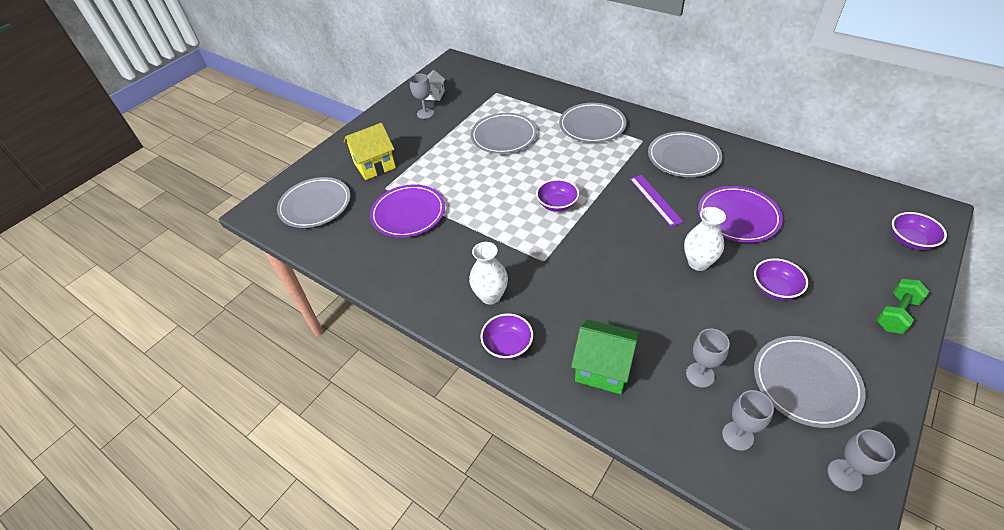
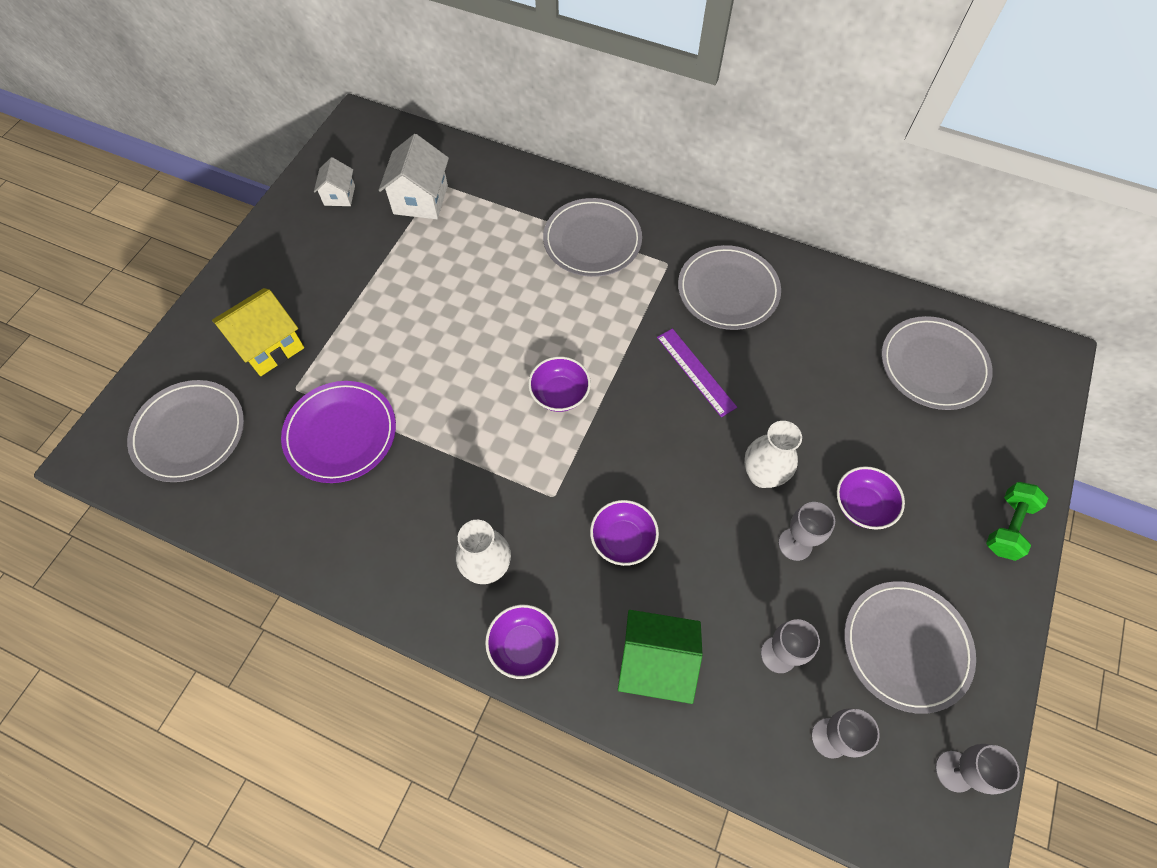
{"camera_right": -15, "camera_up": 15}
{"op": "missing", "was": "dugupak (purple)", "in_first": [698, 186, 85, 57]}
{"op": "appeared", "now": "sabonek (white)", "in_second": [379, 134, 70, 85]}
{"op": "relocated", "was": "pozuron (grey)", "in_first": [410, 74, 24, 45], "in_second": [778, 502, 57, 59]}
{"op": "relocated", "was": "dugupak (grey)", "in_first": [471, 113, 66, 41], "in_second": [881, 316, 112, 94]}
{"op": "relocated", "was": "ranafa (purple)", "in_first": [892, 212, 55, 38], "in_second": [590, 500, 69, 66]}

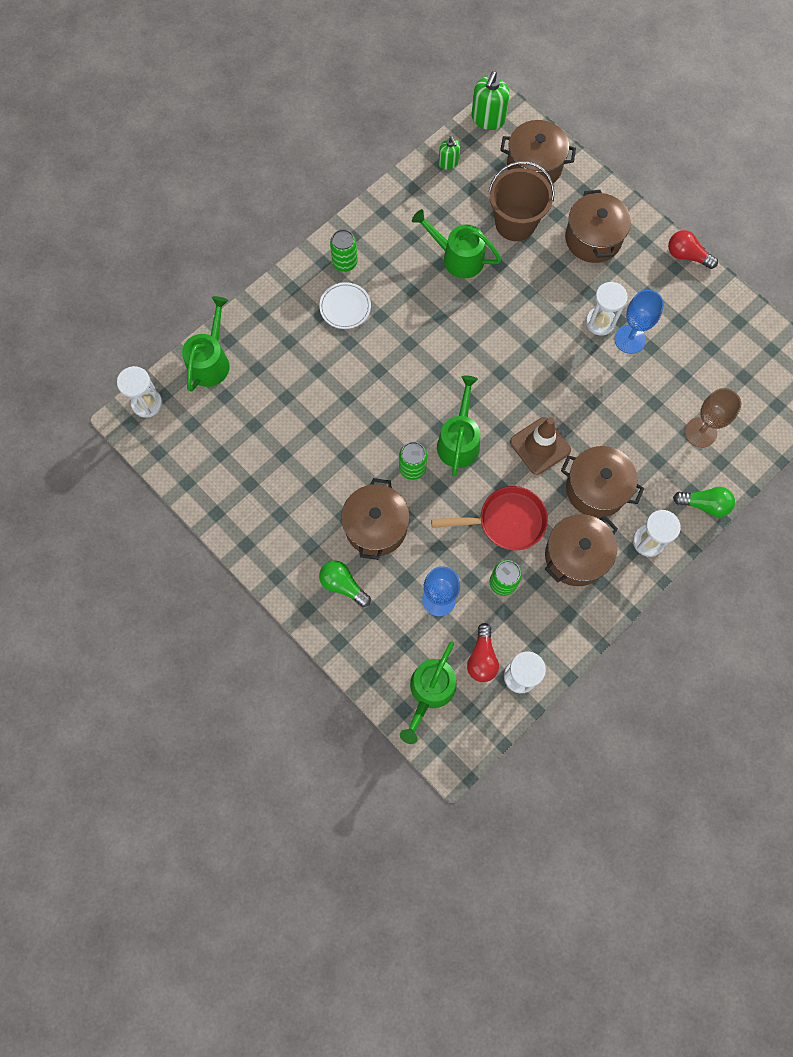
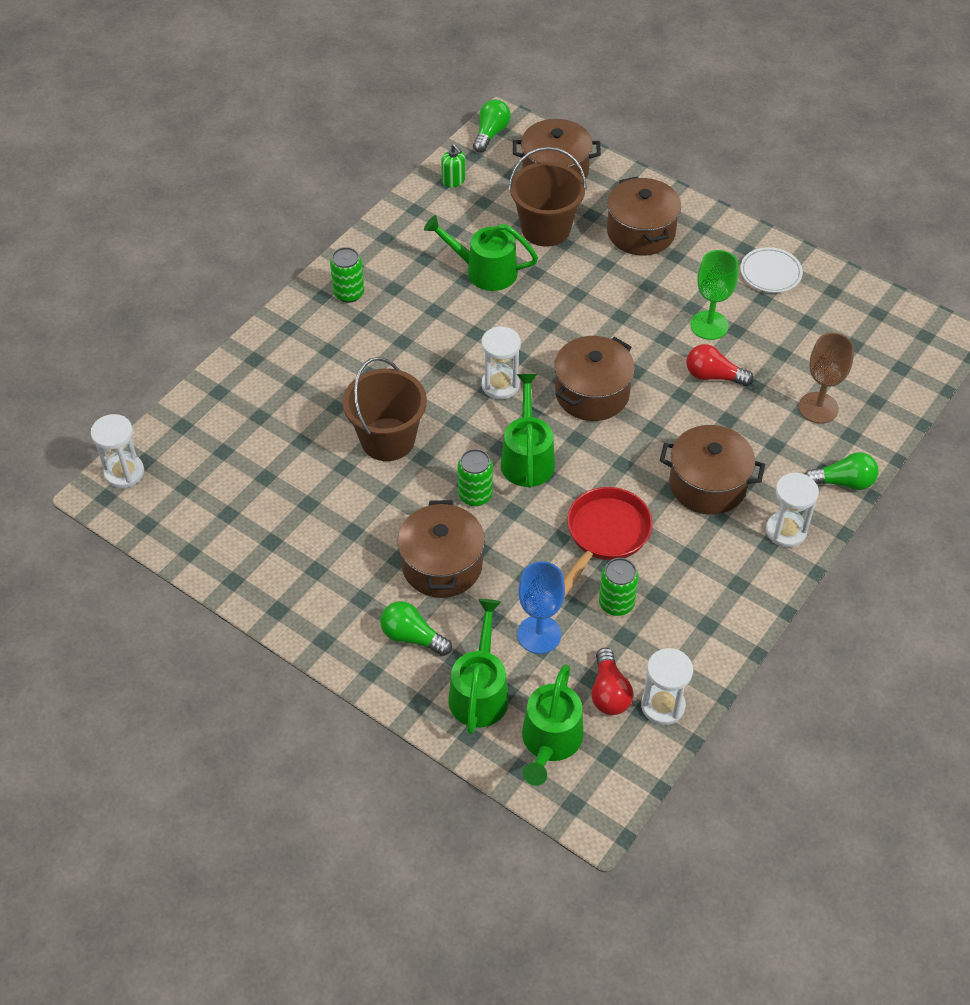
{"camera_right": -10, "camera_up": -20}
{"op": "missing", "was": "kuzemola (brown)", "in_first": [510, 417, 61, 58]}
{"op": "appeared", "now": "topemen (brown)", "in_second": [343, 357, 84, 104]}
{"op": "relocated", "was": "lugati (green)", "in_first": [182, 296, 48, 96], "in_second": [448, 599, 61, 135]}
{"op": "relocated", "was": "dugupak (white)", "in_first": [319, 282, 52, 47], "in_second": [740, 247, 63, 46]}
{"op": "relocated", "was": "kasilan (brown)", "in_first": [545, 514, 73, 72], "in_second": [554, 336, 81, 85]}
{"op": "relocated", "was": "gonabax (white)", "in_first": [586, 282, 42, 54], "in_second": [481, 326, 40, 73]}
{"op": "relocated", "was": "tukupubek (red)", "in_first": [668, 230, 50, 39], "in_second": [686, 344, 67, 42]}
{"op": "exchanged", "was": "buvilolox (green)", "now": "tukupubek (green)", "in_first": [471, 71, 39, 59], "in_second": [473, 100, 38, 53]}
{"op": "colour", "was": "pozuron (blue)", "now": "pozuron (green)", "in_first": [615, 290, 49, 64], "in_second": [690, 250, 48, 90]}
{"op": "spun", "was": "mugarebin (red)", "in_first": [431, 486, 117, 64], "in_second": [564, 487, 89, 111], "clockwise": -45}

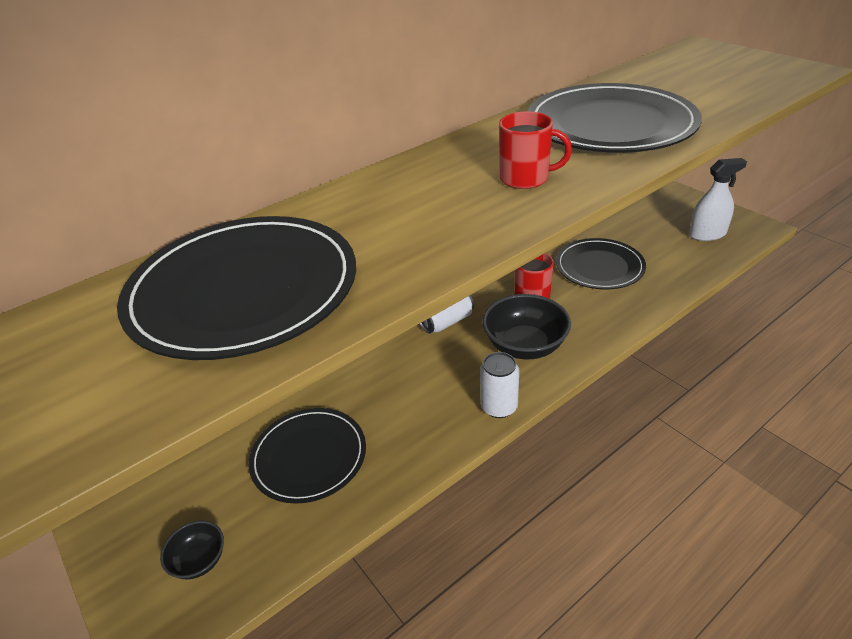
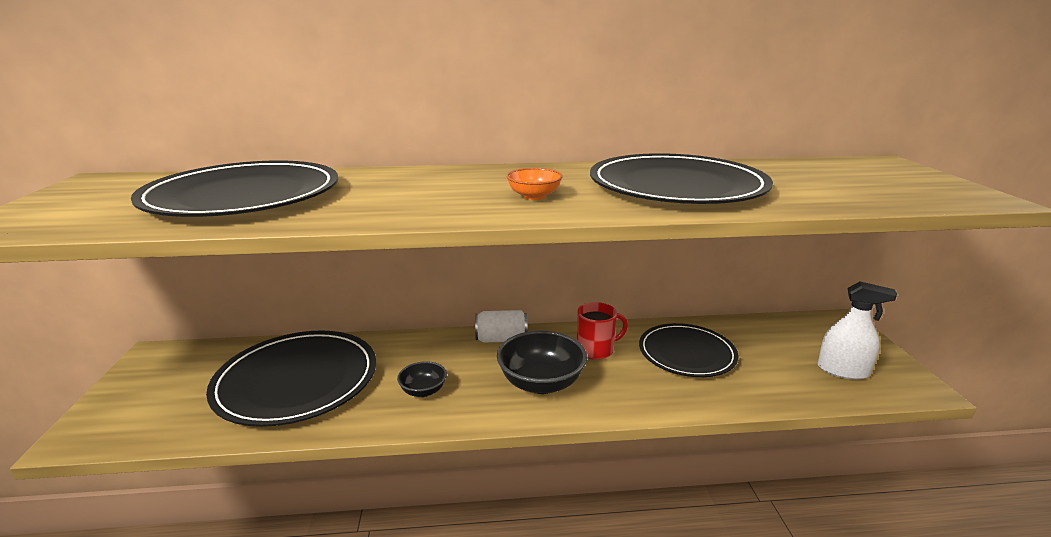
{"camera_right": 30, "camera_up": -15}
{"op": "missing", "was": "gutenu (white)", "in_first": [480, 352, 39, 66]}
{"op": "relocated", "was": "ranafa (black)", "in_first": [160, 521, 64, 59], "in_second": [397, 361, 50, 36]}
{"op": "exchanged", "was": "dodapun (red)", "now": "ranafa (orange)", "in_first": [499, 111, 73, 78], "in_second": [506, 168, 57, 32]}
{"op": "size", "was": "dugupak (black)", "in_first": [249, 408, 117, 96], "in_second": [206, 330, 170, 97], "ratio": 1.52}

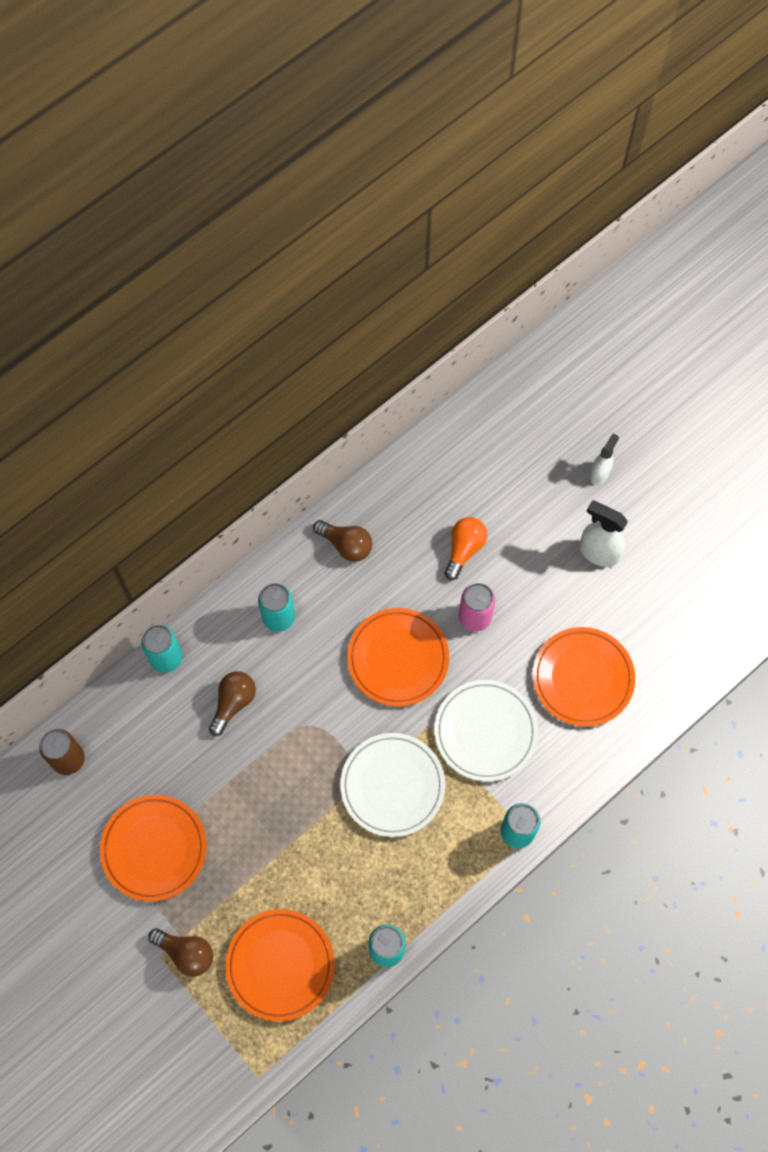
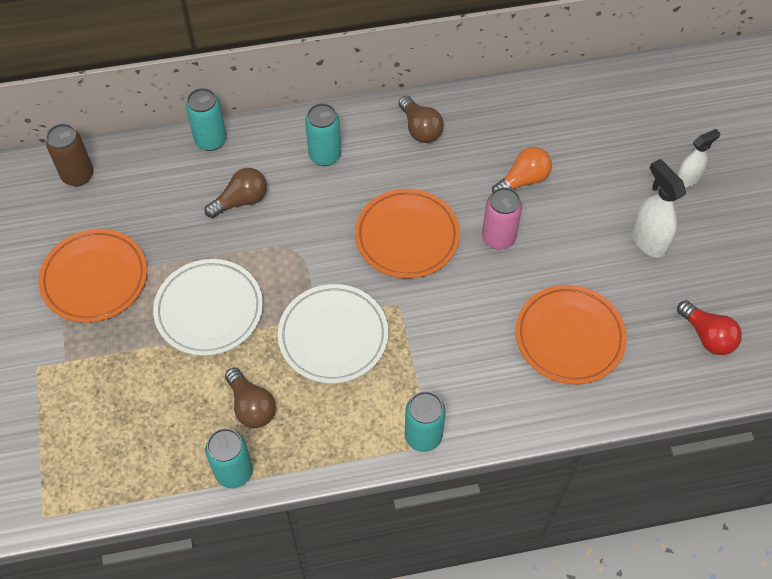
{"camera_right": 30, "camera_up": -10}
{"op": "missing", "was": "dugupak (orange)", "in_first": [225, 909, 110, 112]}
{"op": "appeared", "now": "tukupubek (red)", "in_second": [677, 300, 65, 55]}
{"op": "relocated", "was": "tukupubek (brown)", "in_first": [148, 928, 65, 49], "in_second": [225, 367, 51, 61]}
{"op": "relocated", "was": "dugupak (white)", "in_first": [434, 680, 104, 101], "in_second": [153, 259, 110, 97]}

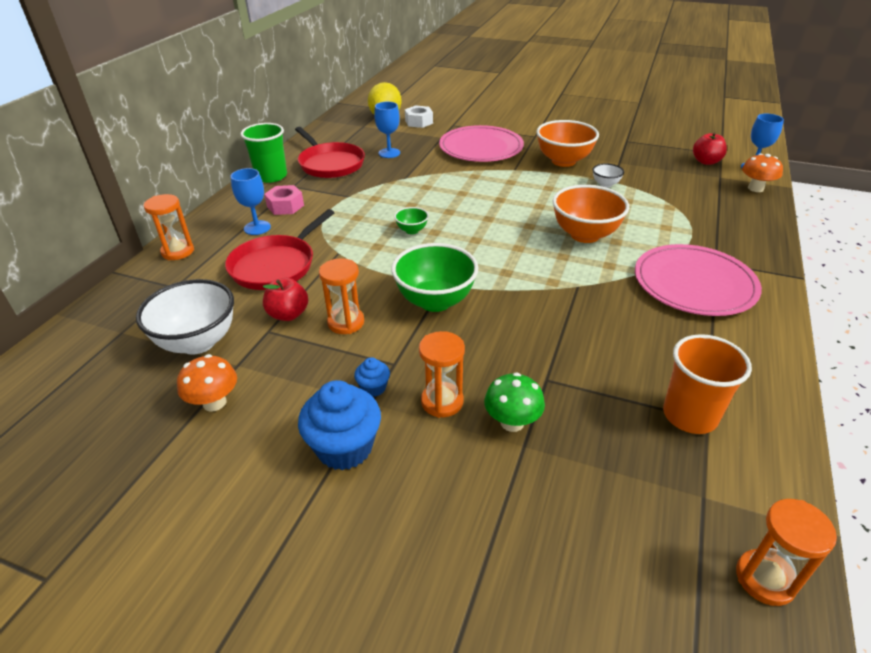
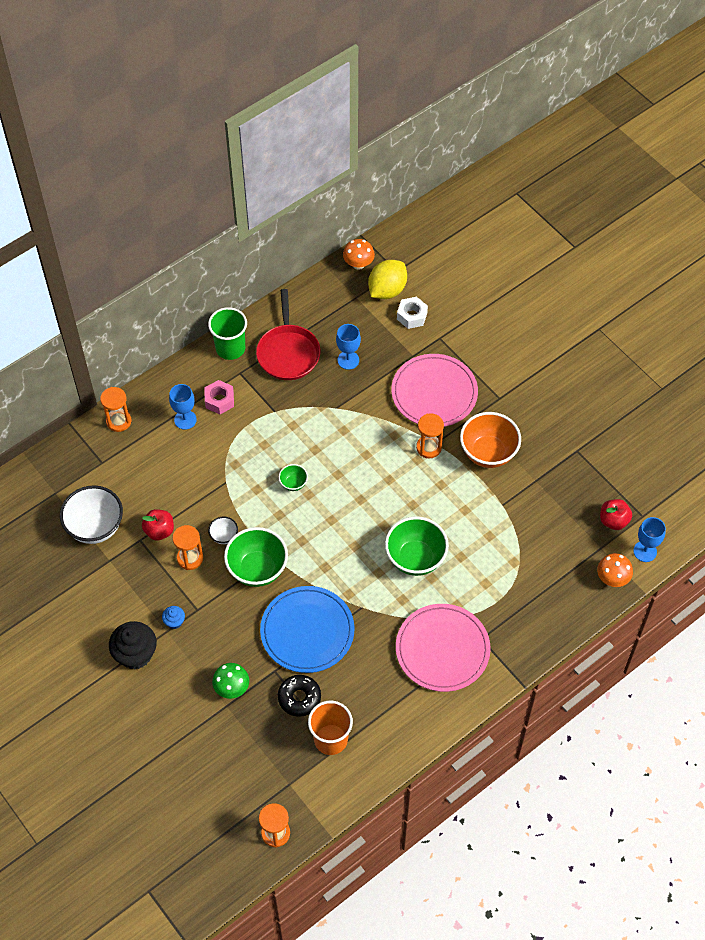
{"camera_right": 30, "camera_up": 20}
{"op": "missing", "was": "mugarebin (red)", "in_first": [225, 209, 110, 81]}
{"op": "appeared", "now": "dugupak (blue)", "in_second": [260, 586, 95, 87]}
{"op": "appeared", "now": "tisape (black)", "in_second": [278, 675, 43, 42]}
{"op": "relocated", "was": "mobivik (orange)", "in_first": [177, 354, 60, 57], "in_second": [343, 239, 32, 31]}
{"op": "relocated", "was": "gonabax (orange)", "in_first": [419, 331, 46, 87], "in_second": [416, 413, 28, 45]}
{"op": "relocated", "was": "ranafa (white)", "in_first": [593, 163, 31, 25], "in_second": [208, 517, 30, 27]}
{"op": "colour", "was": "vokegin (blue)", "now": "vokegin (black)", "in_first": [298, 380, 83, 90], "in_second": [109, 621, 48, 48]}
{"op": "colour", "was": "ranafa (orange)", "now": "ranafa (green)", "in_first": [552, 185, 77, 58], "in_second": [385, 516, 64, 60]}

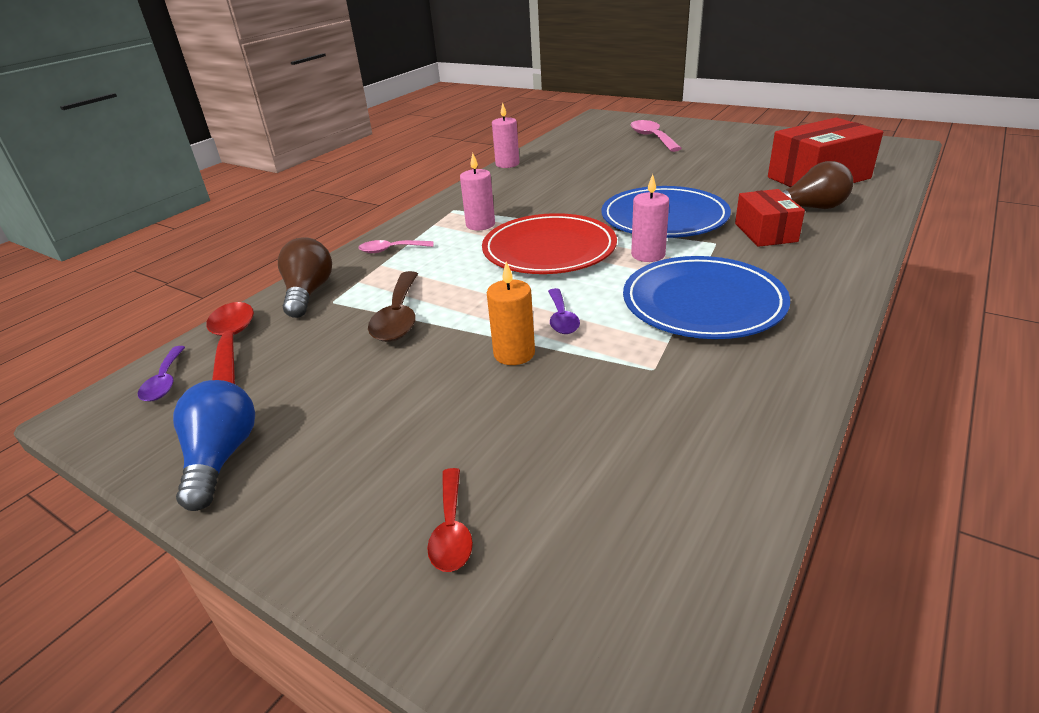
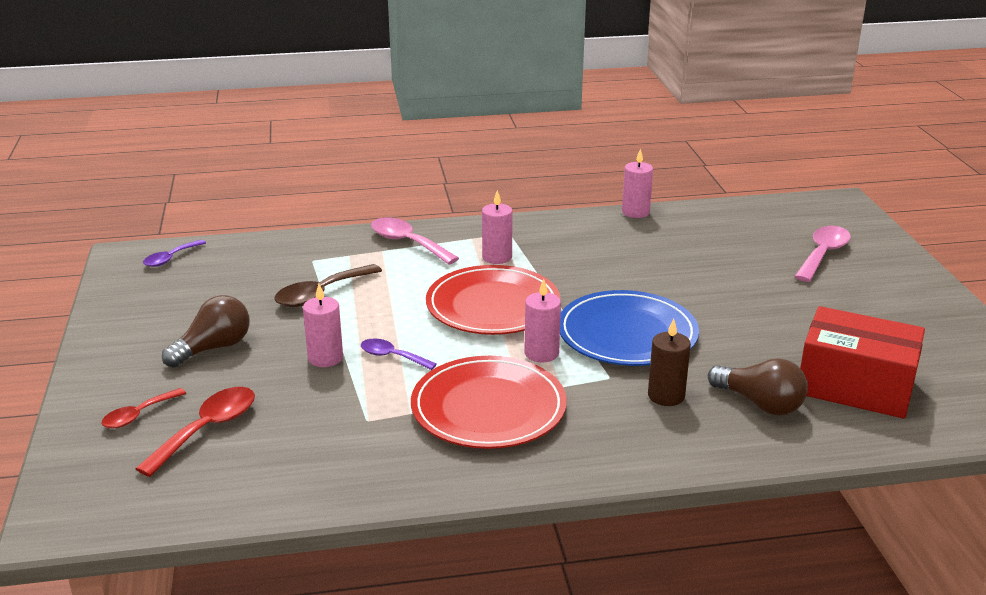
{"camera_right": 45, "camera_up": -5}
{"op": "missing", "was": "tukupubek (blue)", "in_first": [173, 380, 82, 131]}
{"op": "relocated", "was": "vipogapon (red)", "in_first": [206, 302, 48, 82], "in_second": [135, 387, 120, 90]}
{"op": "relocated", "was": "tukupubek (brown)", "in_first": [278, 237, 54, 81], "in_second": [162, 295, 88, 73]}
{"op": "exchanged", "was": "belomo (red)", "now": "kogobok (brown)", "in_first": [735, 189, 70, 58], "in_second": [648, 319, 43, 87]}
{"op": "colour", "was": "kogobok (orange)", "now": "kogobok (pink)", "in_first": [487, 262, 48, 103], "in_second": [303, 284, 40, 83]}
{"op": "colour", "was": "dugupak (blue)", "now": "dugupak (red)", "in_first": [623, 256, 167, 83], "in_second": [411, 356, 156, 93]}
{"op": "spun", "was": "vipogapon (purple)", "in_first": [548, 288, 32, 46], "in_second": [361, 339, 76, 31], "clockwise": 75}
{"op": "size", "was": "vipogapon (pink)", "in_first": [358, 240, 76, 13], "in_second": [371, 217, 88, 48], "ratio": 1.6}

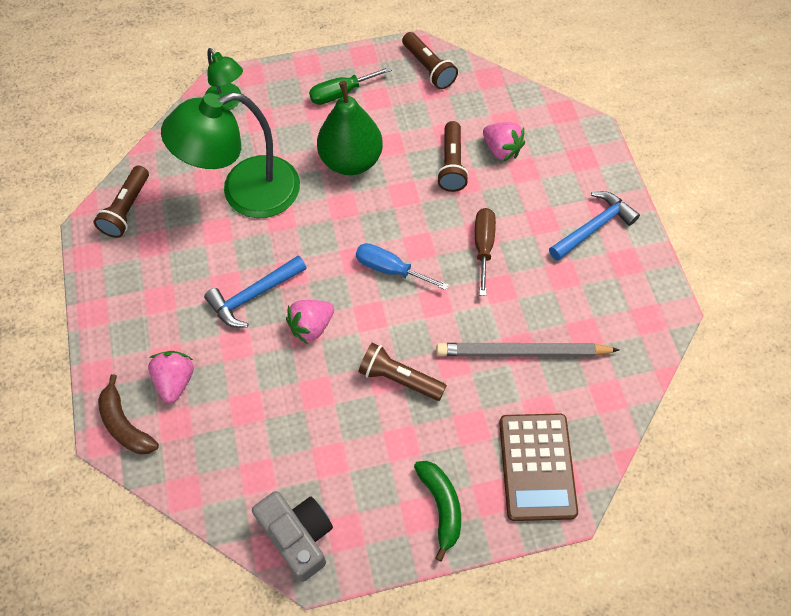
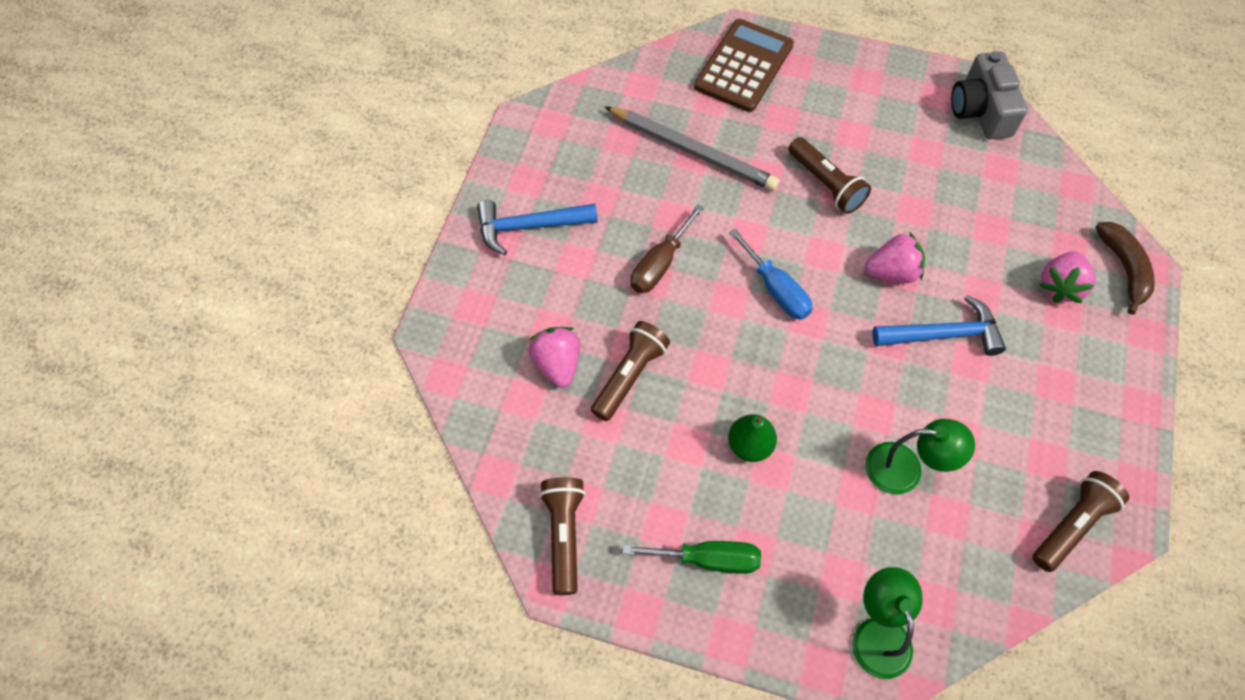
{"camera_right": -150, "camera_up": 0}
{"op": "missing", "was": "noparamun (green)", "in_first": [414, 461, 47, 101]}
{"op": "size", "was": "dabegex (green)", "in_first": [161, 92, 139, 126], "in_second": [865, 419, 110, 75], "ratio": 0.52}
{"op": "size", "was": "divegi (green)", "in_first": [317, 81, 66, 94], "in_second": [728, 414, 49, 48], "ratio": 0.53}

